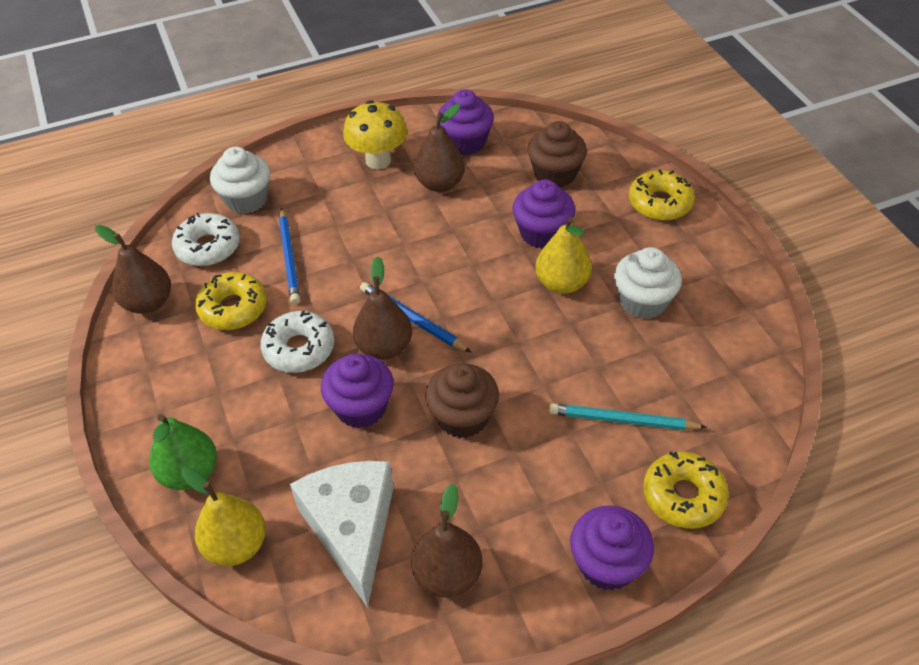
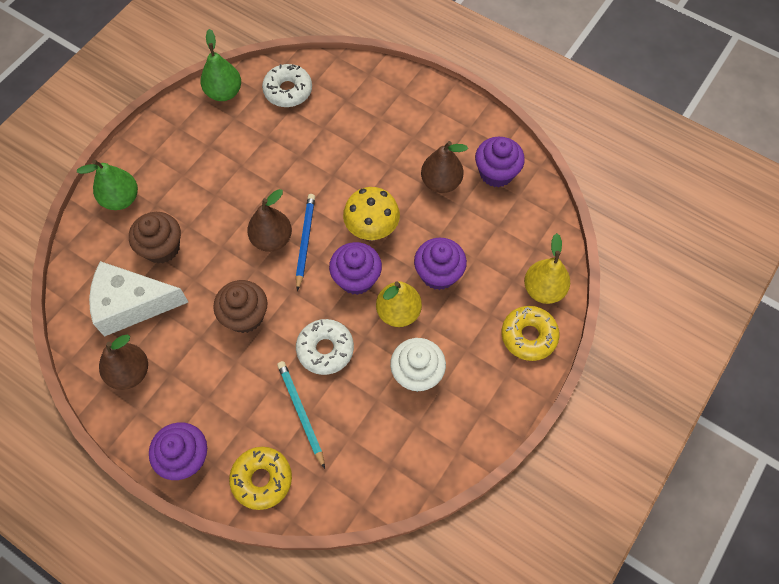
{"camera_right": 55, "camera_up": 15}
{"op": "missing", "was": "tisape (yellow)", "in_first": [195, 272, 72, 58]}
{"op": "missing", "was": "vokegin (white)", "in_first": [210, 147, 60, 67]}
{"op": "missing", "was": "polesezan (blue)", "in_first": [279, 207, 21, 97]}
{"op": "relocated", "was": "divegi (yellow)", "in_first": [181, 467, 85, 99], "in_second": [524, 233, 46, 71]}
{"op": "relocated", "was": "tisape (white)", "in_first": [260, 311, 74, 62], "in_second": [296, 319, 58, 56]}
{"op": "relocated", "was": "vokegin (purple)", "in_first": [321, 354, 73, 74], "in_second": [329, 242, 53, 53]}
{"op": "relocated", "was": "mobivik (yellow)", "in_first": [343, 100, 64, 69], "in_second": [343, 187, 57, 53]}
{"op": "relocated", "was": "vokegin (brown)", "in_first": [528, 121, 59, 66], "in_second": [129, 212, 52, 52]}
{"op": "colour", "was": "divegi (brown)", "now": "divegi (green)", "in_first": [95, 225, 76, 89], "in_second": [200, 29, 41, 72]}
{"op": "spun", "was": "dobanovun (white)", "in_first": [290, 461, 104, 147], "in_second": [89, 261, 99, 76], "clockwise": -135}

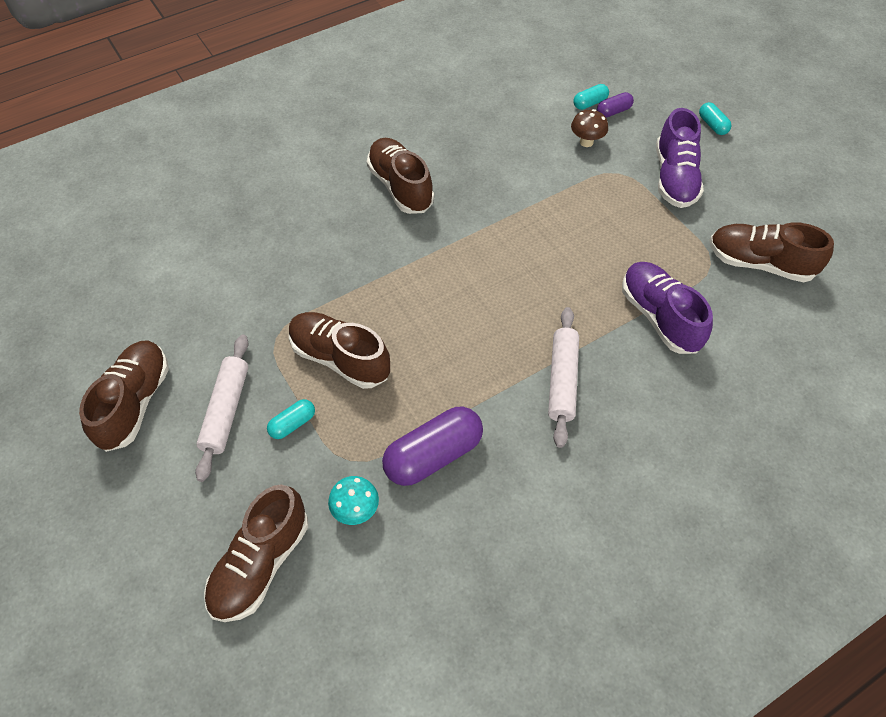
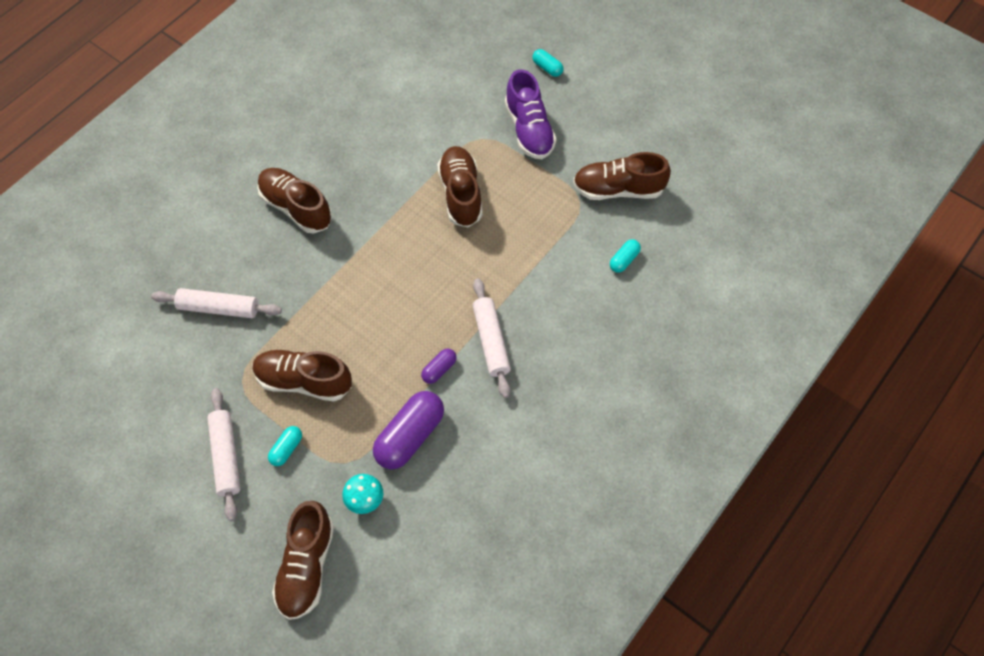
{"camera_right": -20, "camera_up": 5}
{"op": "missing", "was": "mobivik (brown)", "in_first": [571, 109, 37, 38]}
{"op": "missing", "was": "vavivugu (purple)", "in_first": [622, 262, 91, 92]}
{"op": "appeared", "now": "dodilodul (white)", "in_second": [151, 288, 131, 30]}
{"op": "relocated", "was": "vavivugu (brown)", "in_first": [79, 340, 90, 112], "in_second": [437, 146, 46, 81]}
{"op": "relocated", "was": "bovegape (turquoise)", "in_first": [573, 84, 36, 26], "in_second": [610, 239, 31, 34]}
{"op": "relocated", "was": "bovegape (purple)", "in_first": [597, 92, 37, 25], "in_second": [421, 349, 36, 35]}

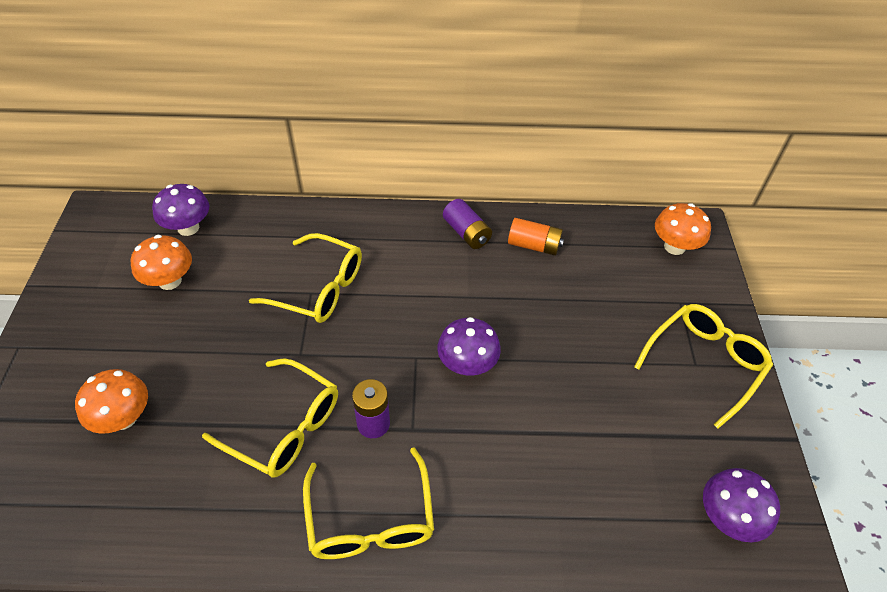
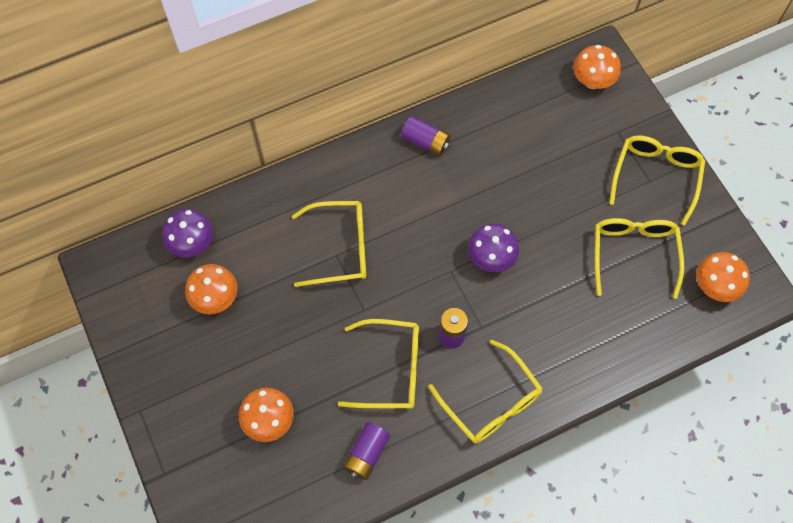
{"camera_right": -25, "camera_up": 15}
{"op": "missing", "was": "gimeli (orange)", "in_first": [508, 218, 56, 37]}
{"op": "appeared", "now": "gimeli (purple)", "in_second": [343, 422, 47, 58]}
{"op": "appeared", "now": "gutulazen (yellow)", "in_second": [595, 218, 89, 81]}
{"op": "colour", "was": "mobivik (purple)", "now": "mobivik (orange)", "in_first": [703, 468, 77, 74], "in_second": [696, 252, 54, 50]}

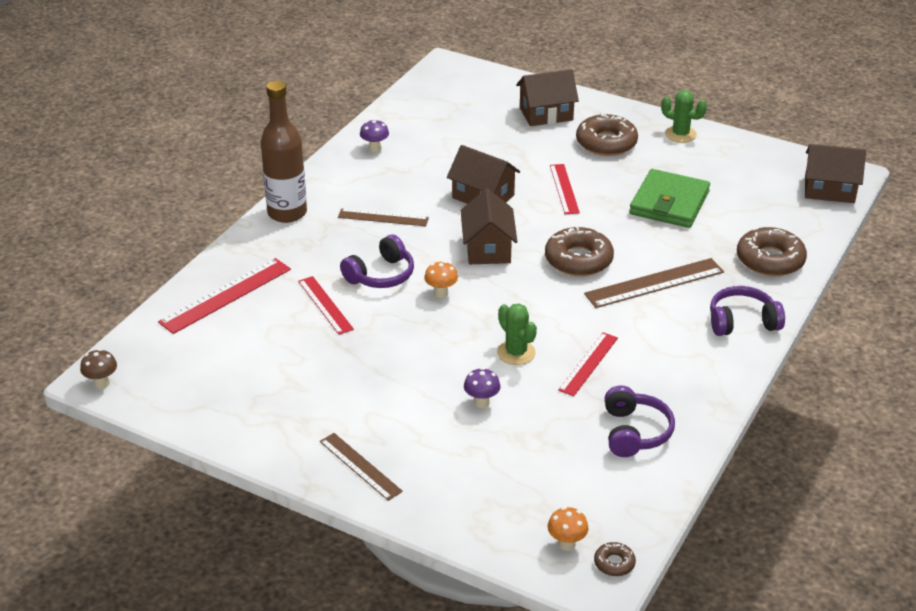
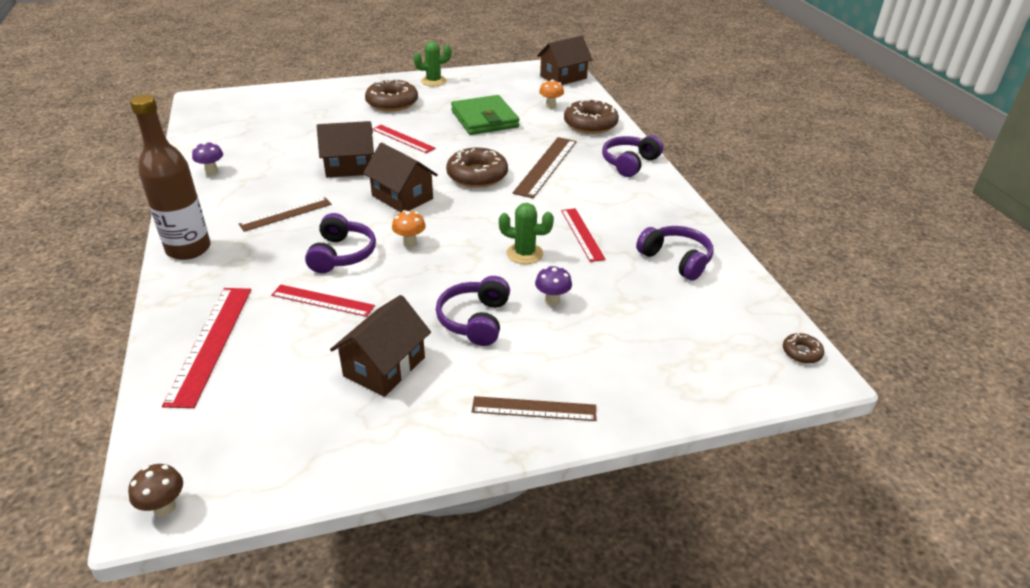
{"camera_right": -45, "camera_up": 0}
{"op": "appeared", "now": "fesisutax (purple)", "in_second": [436, 276, 74, 70]}
{"op": "relocated", "was": "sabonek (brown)", "in_first": [516, 69, 63, 57], "in_second": [330, 295, 101, 102]}
{"op": "relocated", "was": "mobivik (orange)", "in_first": [548, 507, 40, 44], "in_second": [539, 79, 25, 29]}

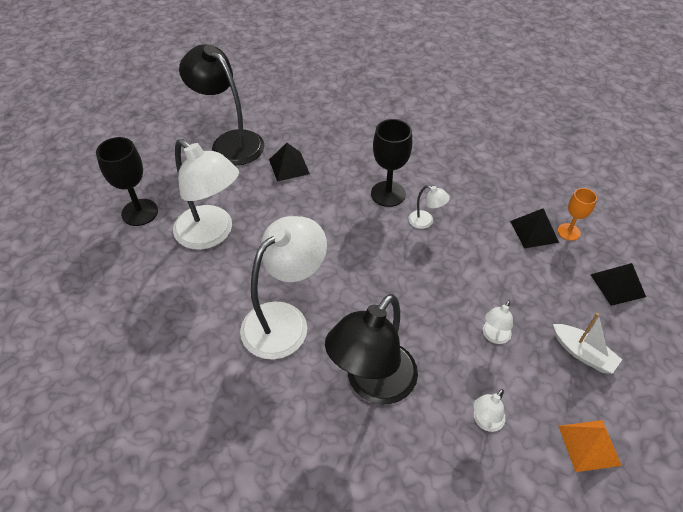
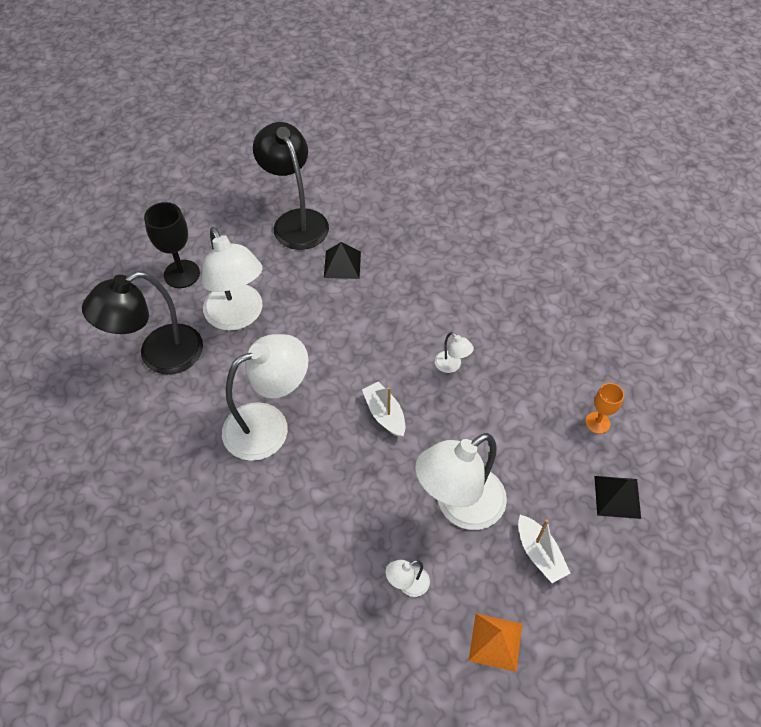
{"camera_right": 20, "camera_up": 5}
{"op": "missing", "was": "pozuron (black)", "in_first": [371, 119, 41, 88]}
{"op": "missing", "was": "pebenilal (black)", "in_first": [510, 208, 49, 41]}
{"op": "appeared", "now": "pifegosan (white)", "in_second": [362, 381, 43, 56]}
{"op": "relocated", "was": "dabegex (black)", "in_first": [325, 294, 93, 110], "in_second": [82, 272, 121, 103]}
{"op": "size", "was": "dabegex (white)", "in_first": [483, 300, 30, 44], "in_second": [415, 433, 92, 97], "ratio": 2.34}

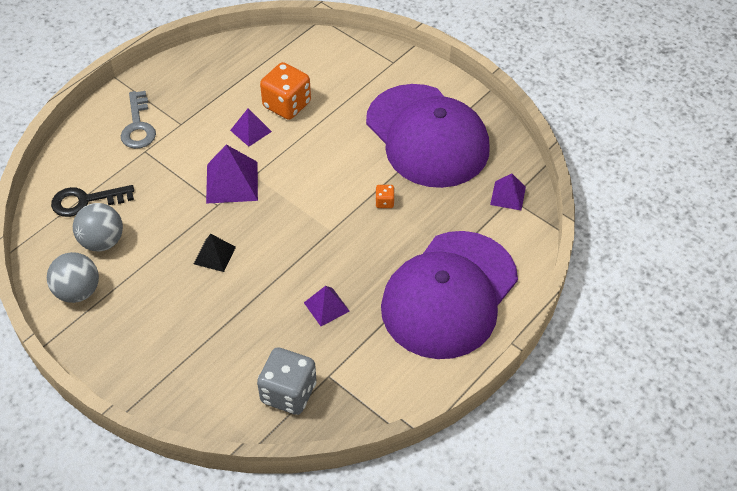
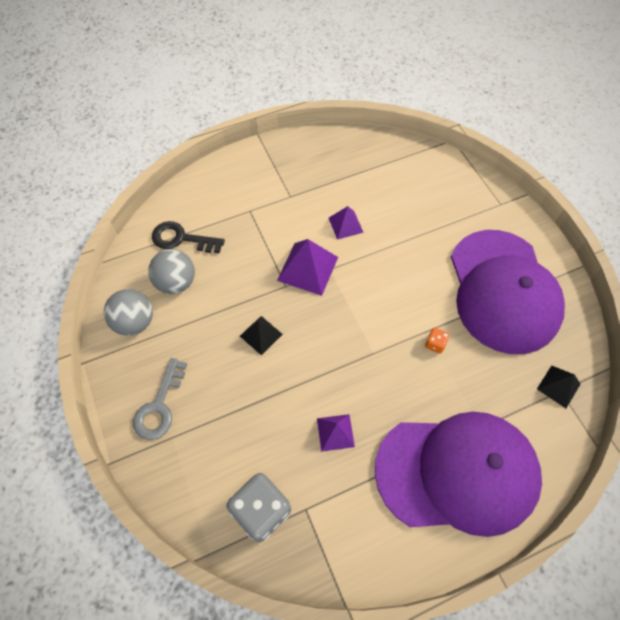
{"camera_right": 25, "camera_up": 10}
{"op": "missing", "was": "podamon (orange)", "in_first": [260, 62, 51, 58]}
{"op": "relocated", "was": "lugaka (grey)", "in_first": [121, 91, 35, 58], "in_second": [133, 358, 54, 82]}
{"op": "colour", "was": "pebenilal (purple)", "now": "pebenilal (black)", "in_first": [490, 174, 36, 36], "in_second": [537, 365, 43, 43]}
{"op": "spun", "was": "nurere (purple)", "in_first": [381, 231, 137, 128], "in_second": [375, 412, 167, 125], "clockwise": -150}

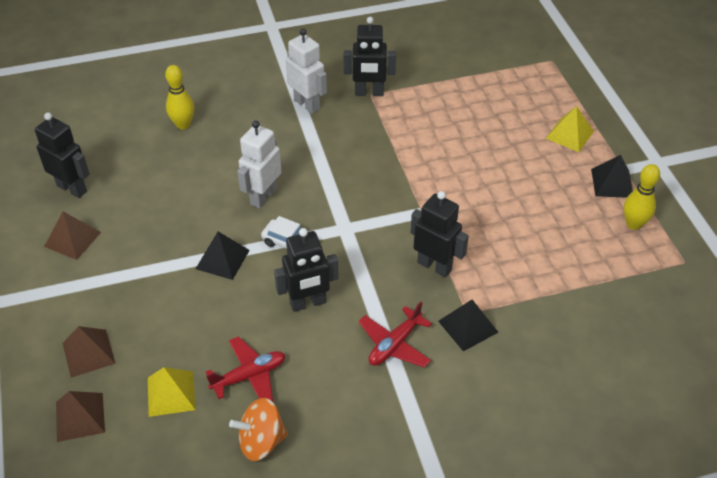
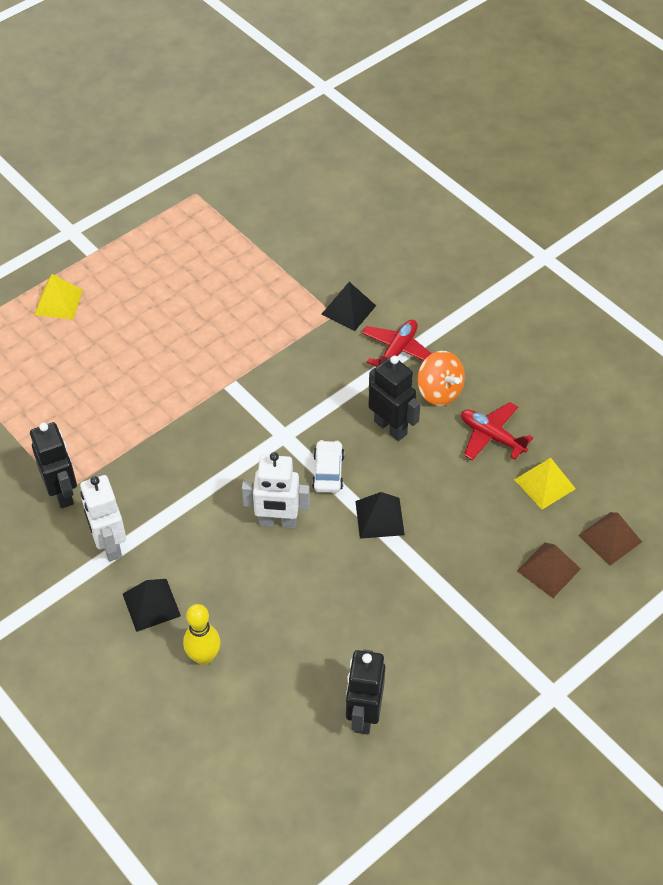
{"camera_right": -115, "camera_up": 5}
{"op": "missing", "was": "pebenilal (brown)", "in_first": [44, 211, 57, 49]}
{"op": "missing", "was": "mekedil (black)", "in_first": [411, 191, 58, 87]}
{"op": "missing", "was": "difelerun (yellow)", "in_first": [624, 164, 36, 66]}
{"op": "relocated", "was": "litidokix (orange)", "in_first": [229, 398, 59, 63], "in_second": [417, 351, 48, 55]}
{"op": "relocated", "was": "pebenilal (black)", "in_first": [591, 155, 42, 43], "in_second": [123, 579, 58, 53]}
{"op": "spun", "was": "mekedil (white)", "in_first": [286, 28, 41, 86], "in_second": [80, 475, 46, 86], "clockwise": -45}
{"op": "spun", "was": "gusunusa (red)", "in_first": [358, 302, 74, 66], "in_second": [362, 320, 70, 47], "clockwise": -75}

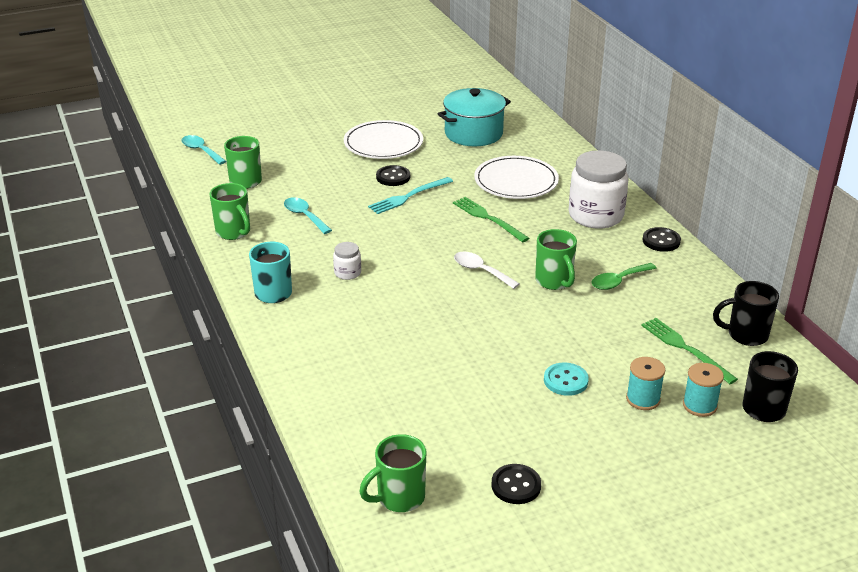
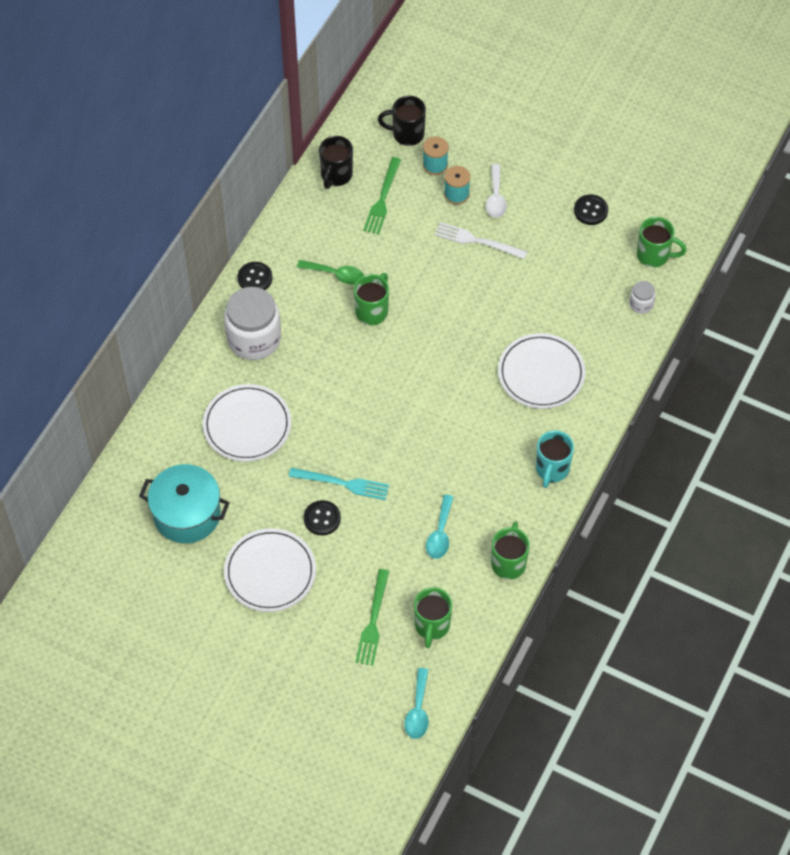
{"camera_right": -130, "camera_up": 25}
{"op": "appeared", "now": "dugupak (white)", "in_second": [498, 333, 87, 76]}
{"op": "relocated", "was": "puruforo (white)", "in_first": [333, 242, 28, 38], "in_second": [629, 281, 27, 33]}
{"op": "relocated", "was": "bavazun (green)", "in_first": [453, 197, 76, 45], "in_second": [356, 569, 33, 97]}
{"op": "relocated", "was": "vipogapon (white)", "in_first": [454, 252, 66, 37], "in_second": [486, 164, 21, 54]}
{"op": "exchanged", "was": "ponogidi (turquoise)", "now": "bavazun (white)", "in_first": [544, 363, 45, 33], "in_second": [435, 222, 93, 37]}
{"op": "spun", "was": "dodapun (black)", "in_first": [713, 281, 66, 65], "in_second": [319, 136, 34, 53], "clockwise": 60}

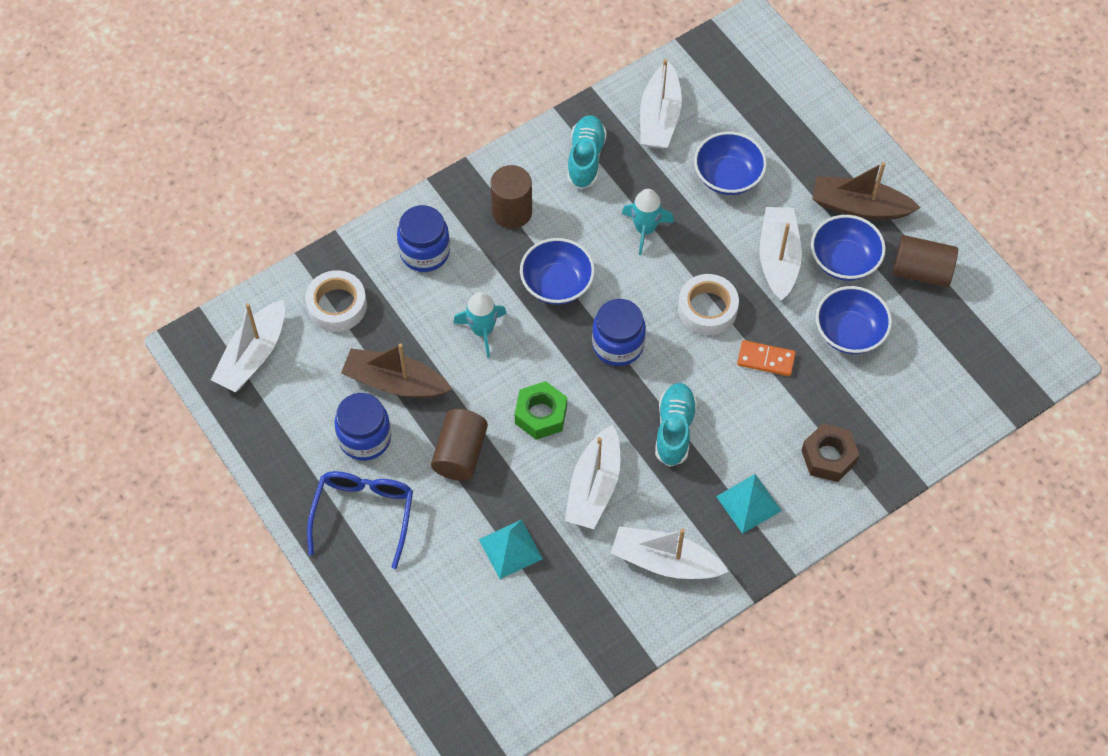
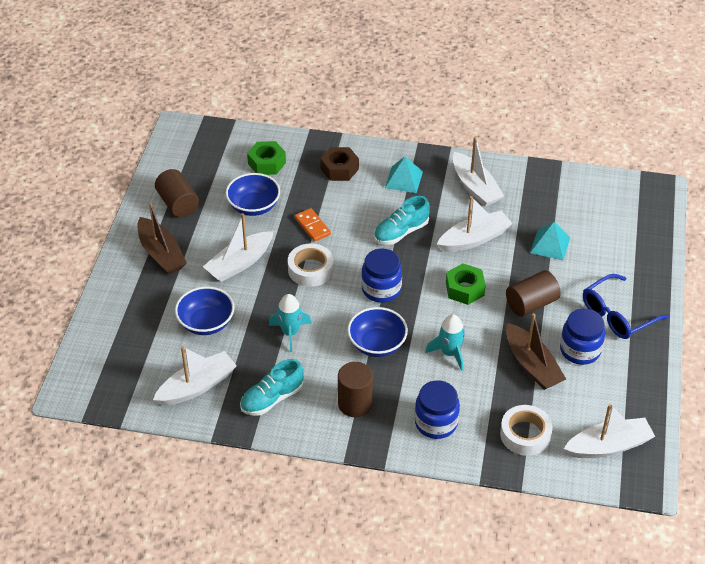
{"camera_right": -135, "camera_up": -15}
{"op": "missing", "was": "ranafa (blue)", "in_first": [811, 215, 75, 66]}
{"op": "appeared", "now": "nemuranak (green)", "in_second": [247, 141, 39, 34]}

